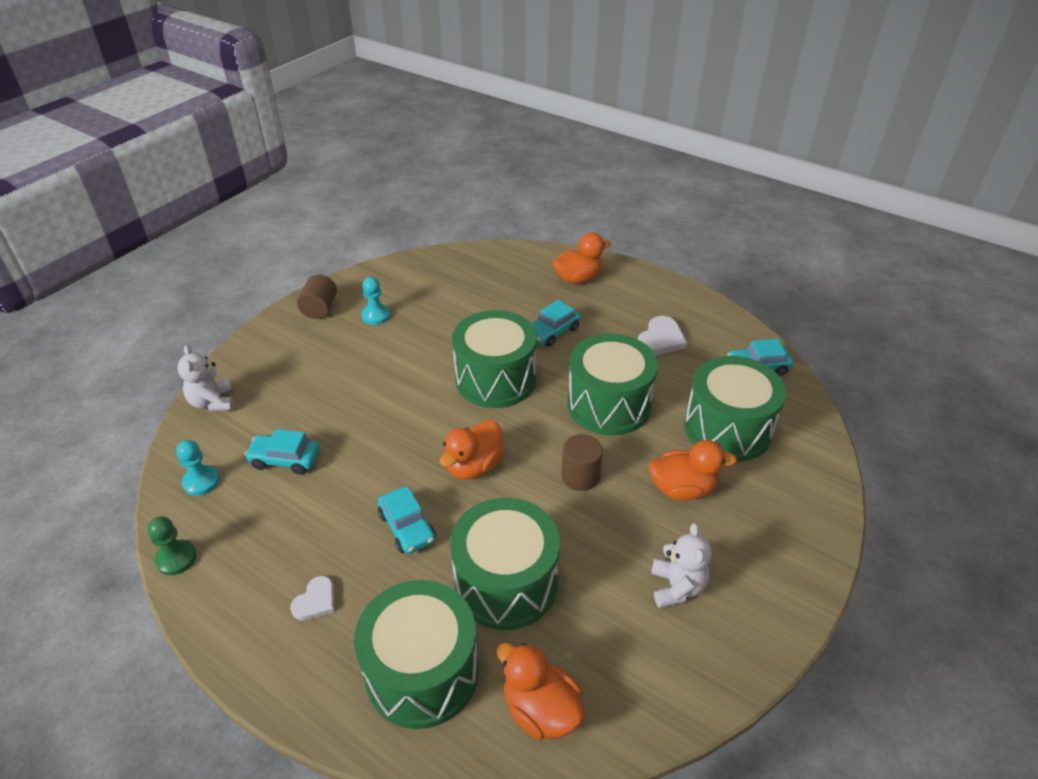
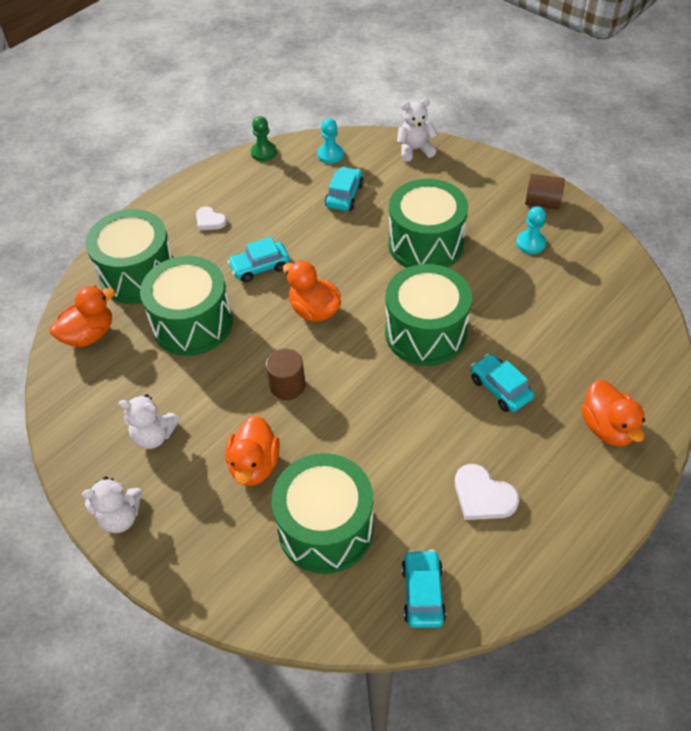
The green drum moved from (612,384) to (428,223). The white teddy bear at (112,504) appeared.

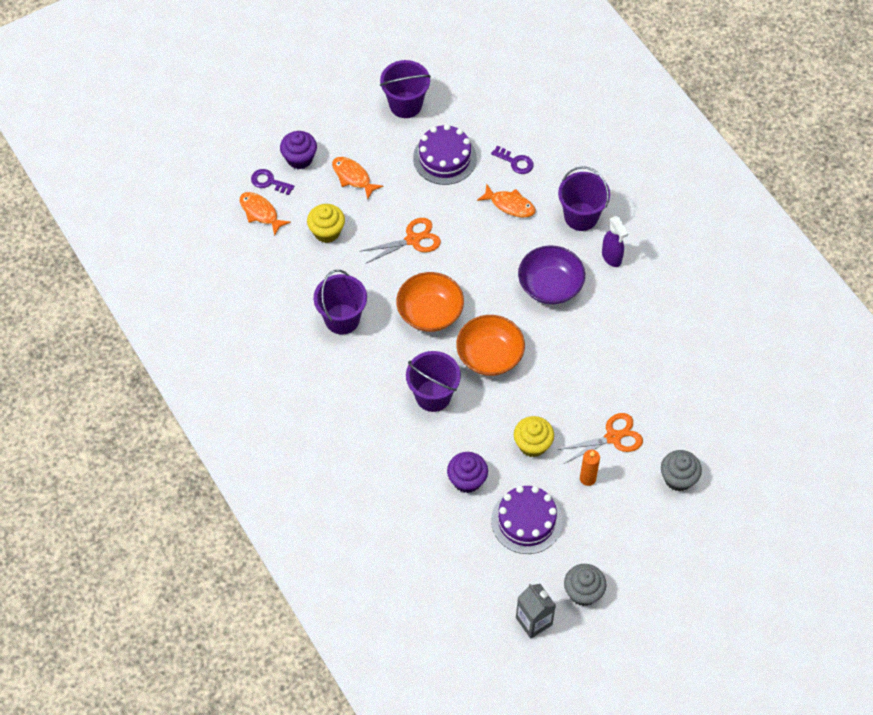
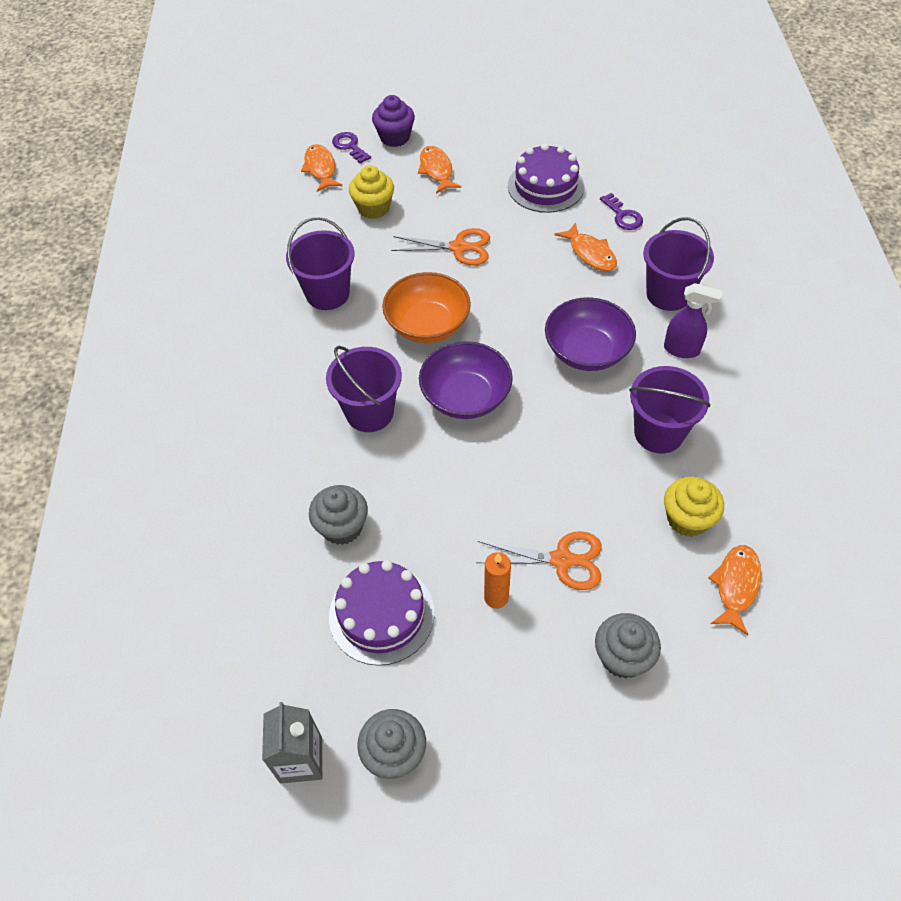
The purple bucket moved from (405,89) to (669,410). The purple cupcake at (467,472) became the grey cupcake at (338,515). The orange bowl at (490,345) became the purple bowl at (466,380). The yellow cupcake moved from (534,436) to (694,507). The purple spray bottle at (615,241) turned 75 degrees counterclockwise. The orange fish at (735,590) appeared.

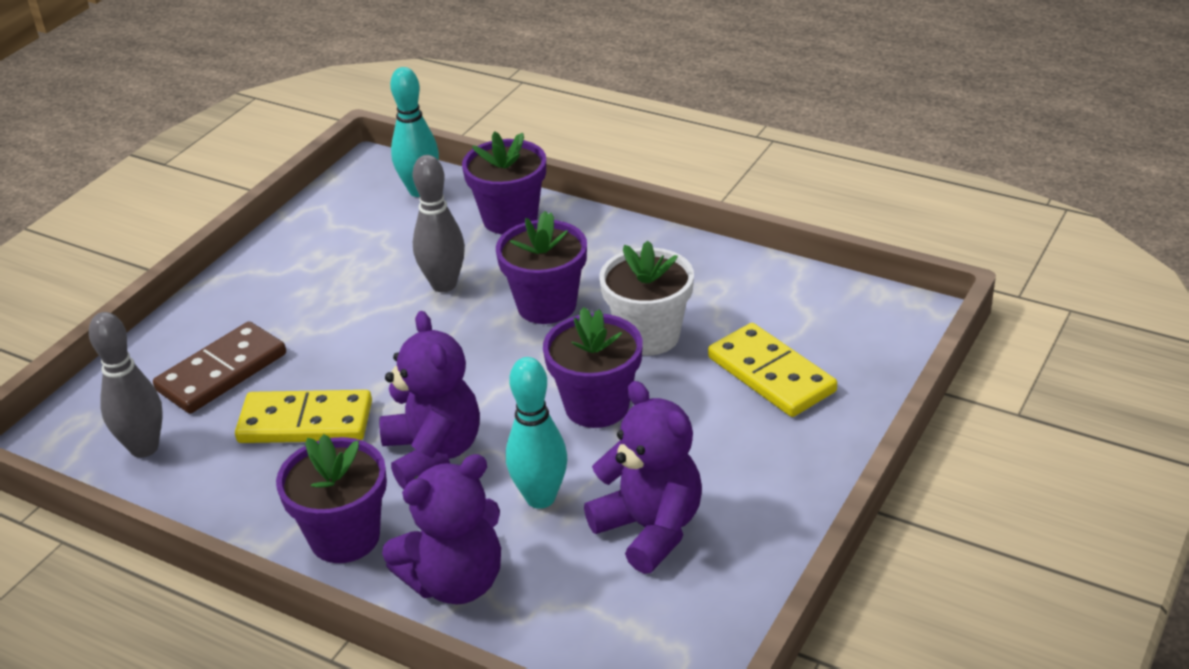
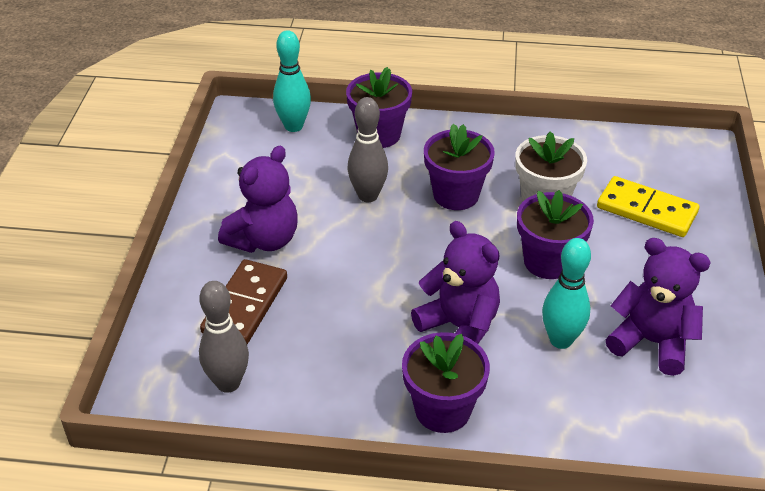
The yellow domino at (303,416) disappeared. The purple teddy bear moved from (441,529) to (258,199).

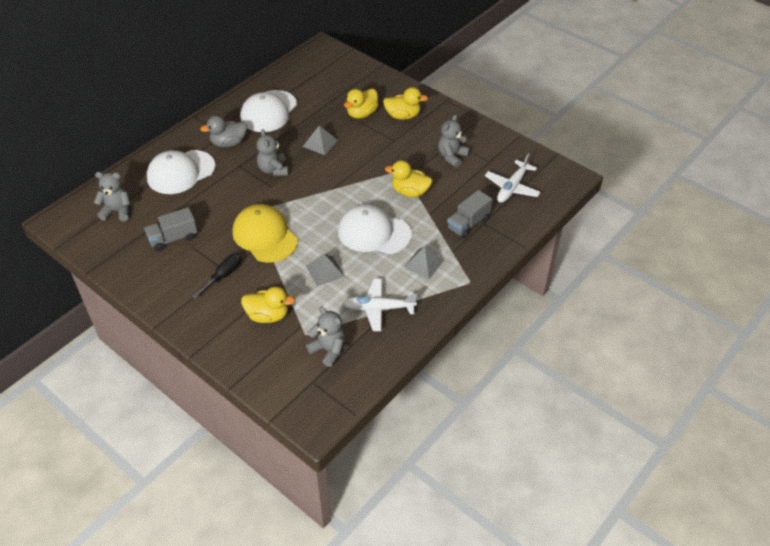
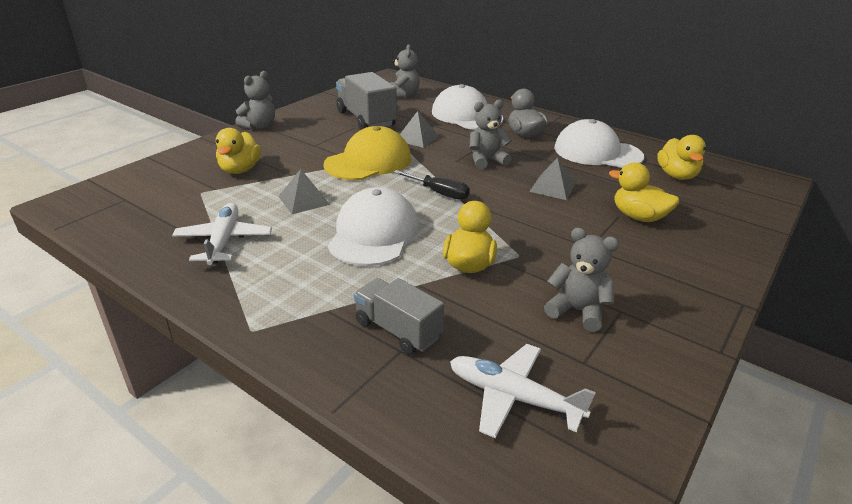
The grey truck at (170,229) changed to 1.52 times the size. The black screwdriver moved from (217,276) to (431,185). The grey teddy bear moved from (326,337) to (255,100). The yellow duck moved from (405,103) to (681,157). The grey pyramid moved from (424,262) to (419,129).

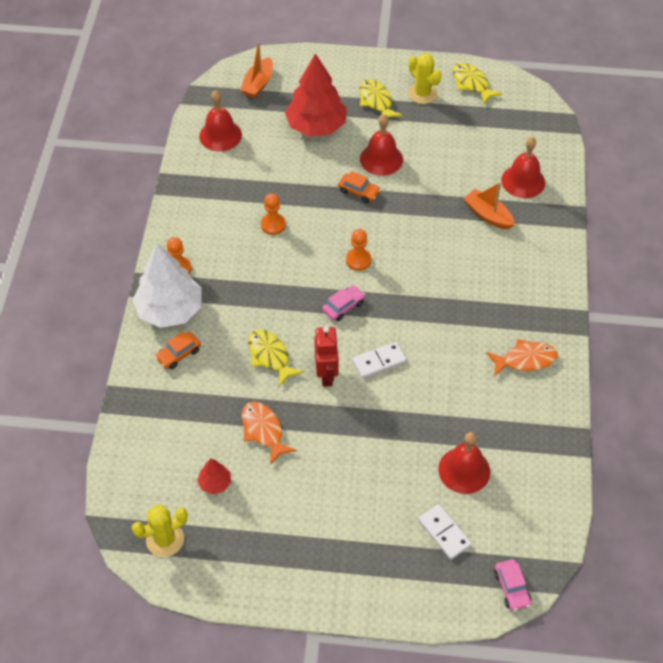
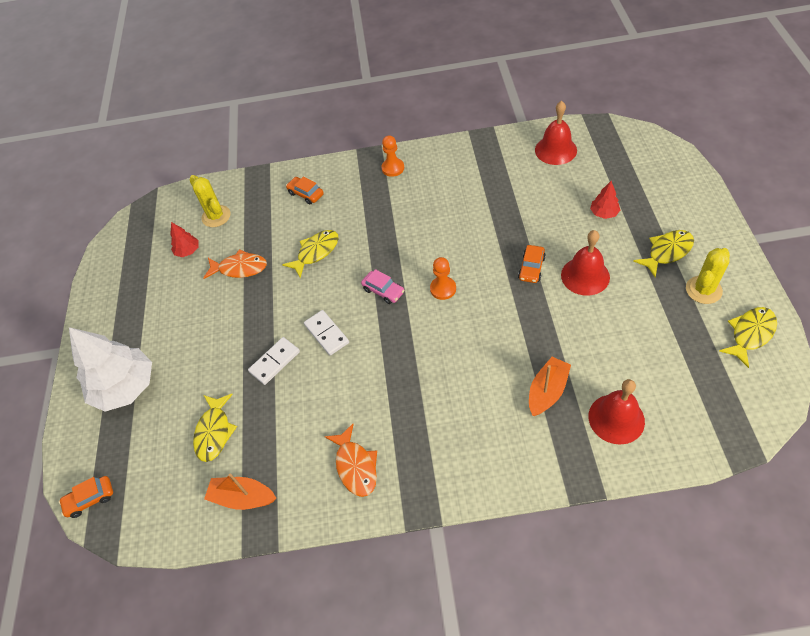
The yellow cactus moved from (160,531) to (210,201). The white tree moved from (167,285) to (110,369). The orange boat moved from (256,70) to (240,491). The orange fish at (269,433) turned 45 degrees clockwise. The orange pawn at (273,214) disappeared. The red tree at (316,95) changed to 0.45 times the size. The red robot at (326,356) disappeared. The white domino moved from (445,532) to (274,361). The red bell at (464,463) was replaced by the yellow fish at (215,428). The pink car at (512,585) became the orange car at (86,497).

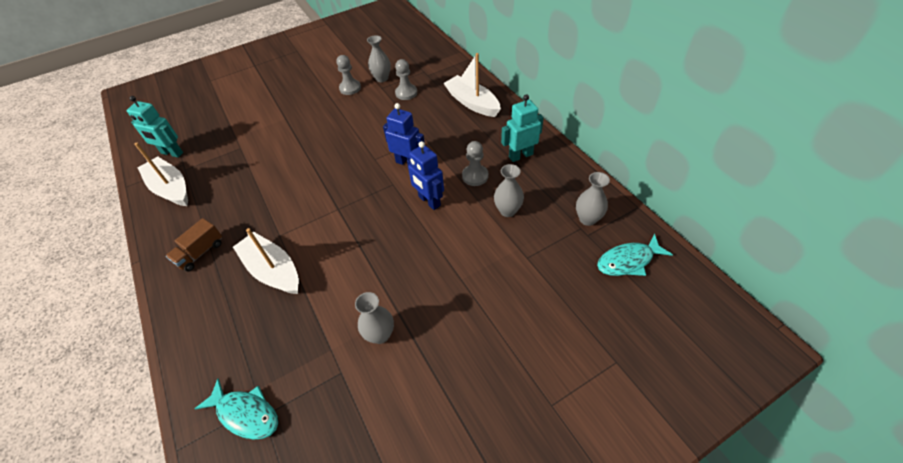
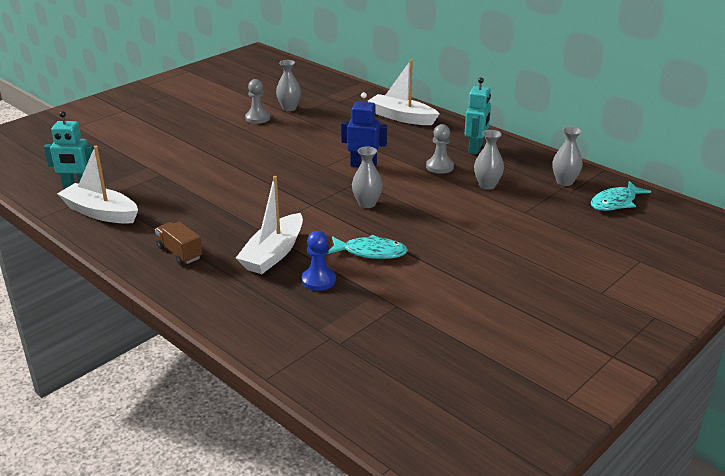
The brown truck at (194,245) turned 120 degrees clockwise. The turquoise fish moved from (236,409) to (367,247). The white boat at (266,261) turned 90 degrees counterclockwise. The grey vase moved from (374,318) to (367,177). The grey pawn at (406,79) disappeared. The blue robot at (425,175) disappeared. The turquoise robot at (522,128) turned 150 degrees clockwise. The blue pawn at (319,261) appeared.

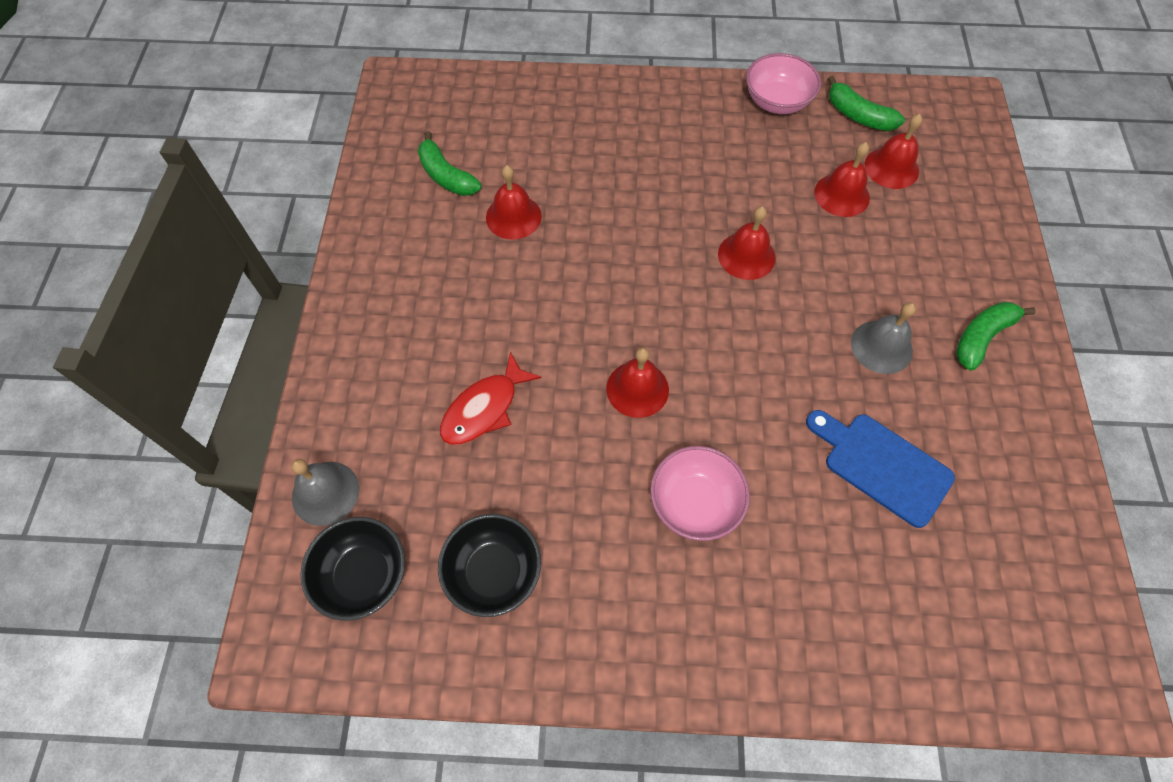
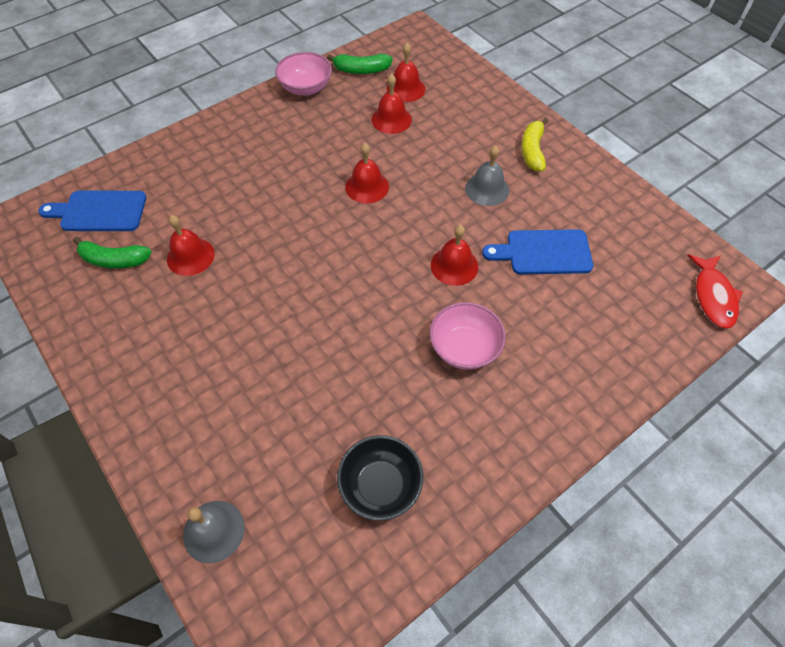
The black bowl at (352,569) disappeared. The red fish moved from (490,398) to (715,291). The red bell moved from (637,383) to (454,255). The green banana at (996,335) became the yellow banana at (535,144). The blue cutting board at (92,211) appeared.

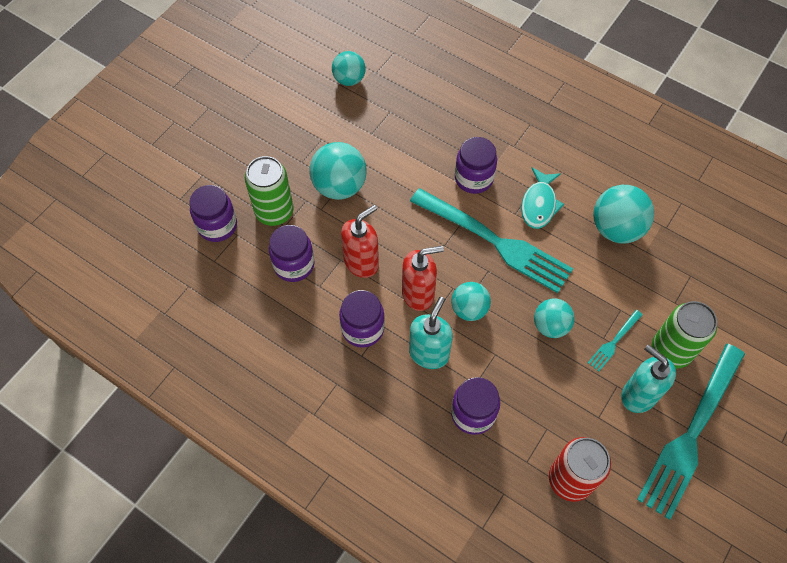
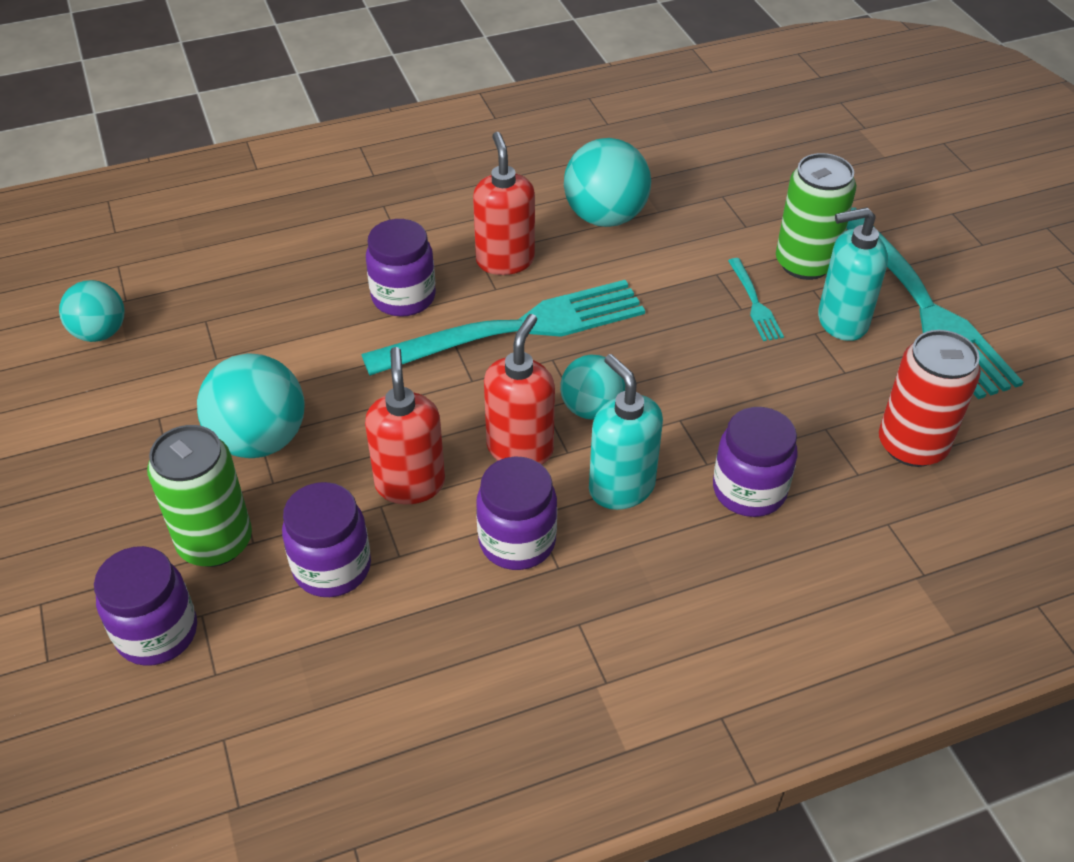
The turquoise fish at (542,198) was replaced by the red soap dispenser at (504,203). The turquoise ball at (554,318) disappeared.

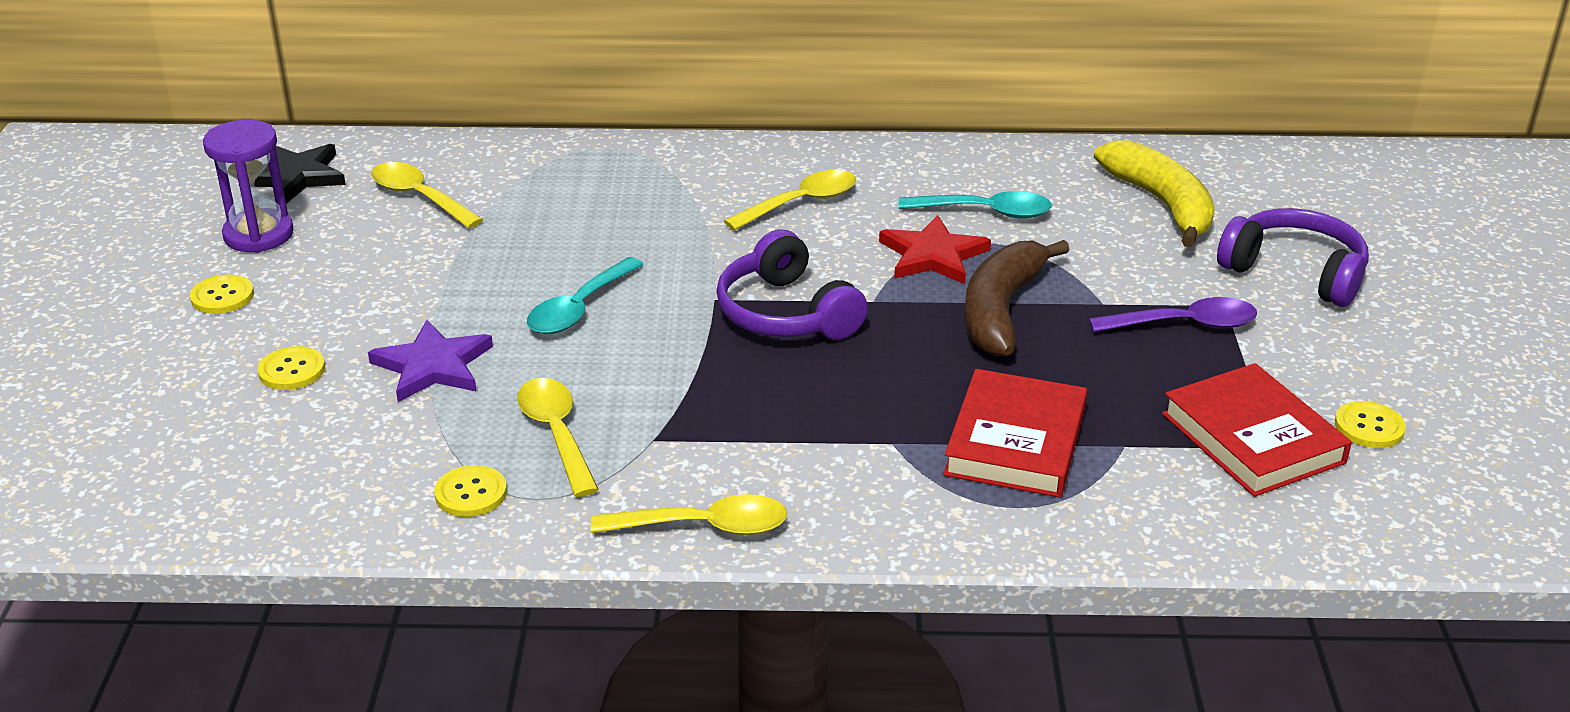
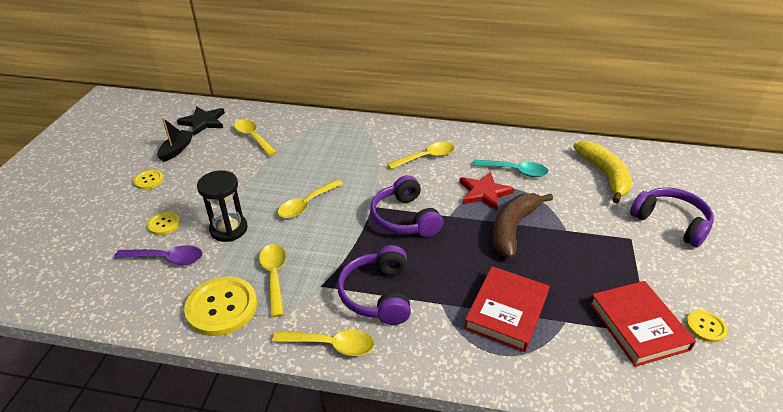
The purple hourglass at (248,186) was replaced by the black boat at (175,140). The purple star at (430,361) was replaced by the black hourglass at (222,206). The yellow button at (471,491) changed to 1.93 times the size. The turquoise spoon at (585,295) became the yellow spoon at (310,199). The purple spoon moved from (1173,314) to (158,255). The purple headphones at (374,285) appeared.

